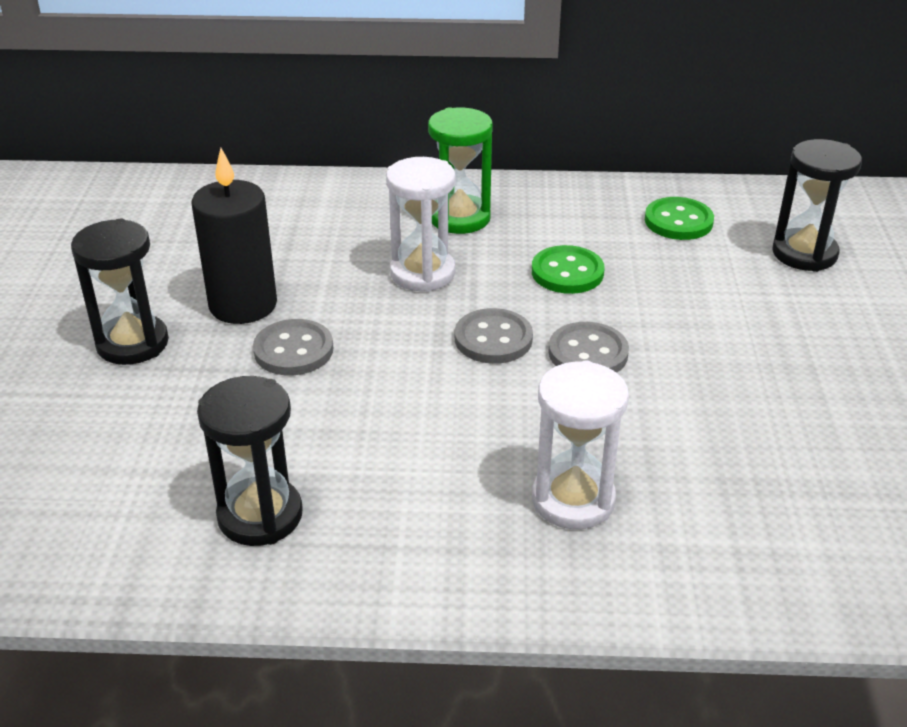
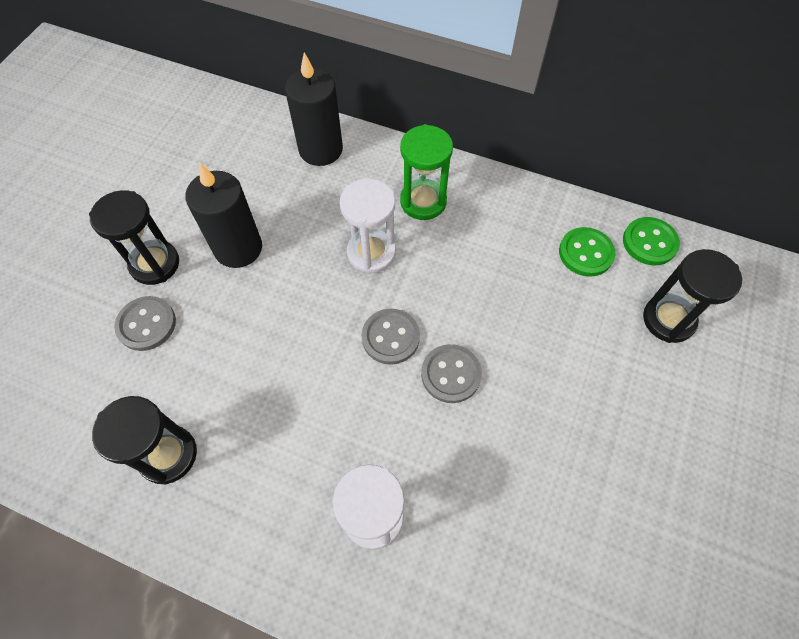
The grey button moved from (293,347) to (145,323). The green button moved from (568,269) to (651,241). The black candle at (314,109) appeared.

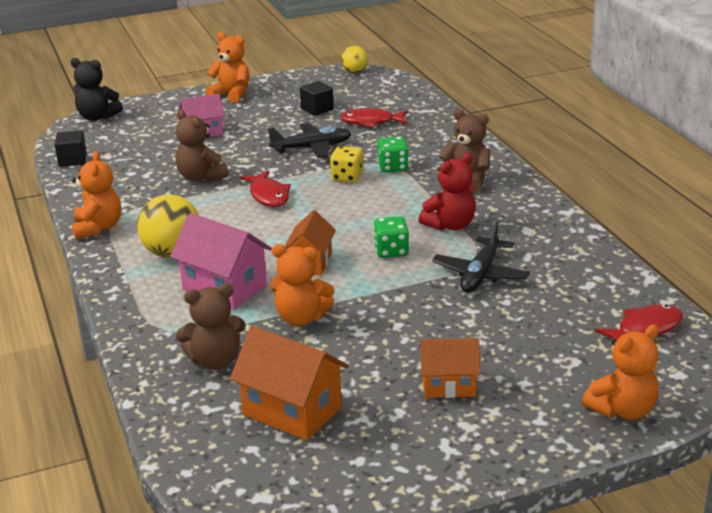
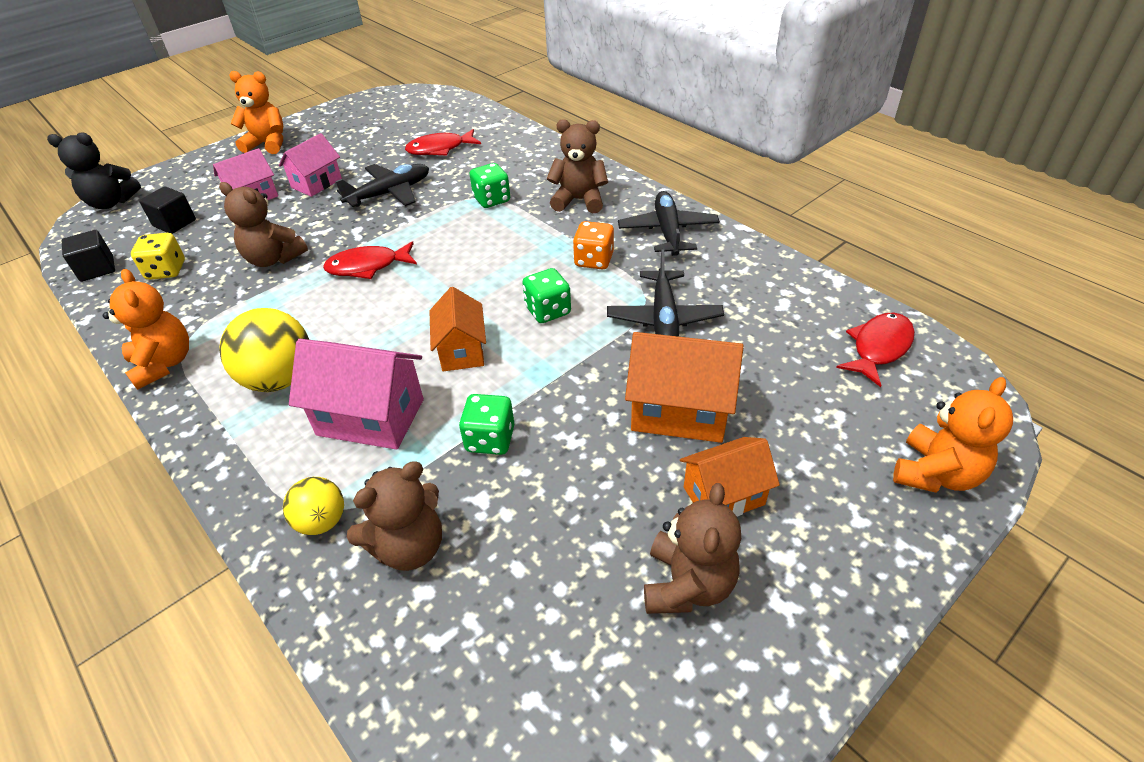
The orange house moved from (289,383) to (684,387). The red fish at (265,189) turned 120 degrees clockwise. The orange teddy bear at (302,285) was replaced by the green dice at (487,424). The black cube moved from (317,98) to (167,210). The yellow dice moved from (346,164) to (158,256). The yellow ball moved from (354,59) to (313,506). The red teddy bear at (447,192) was replaced by the orange dice at (593,245). The pink house at (310,165) appeared. The black plane at (669,223) appeared. The brown teddy bear at (692,548) appeared.

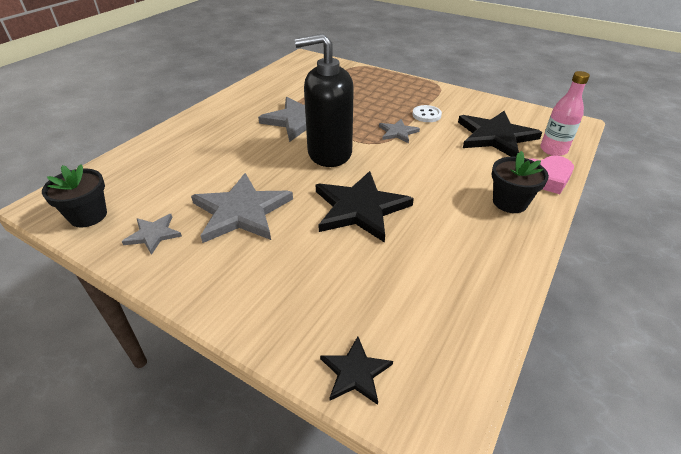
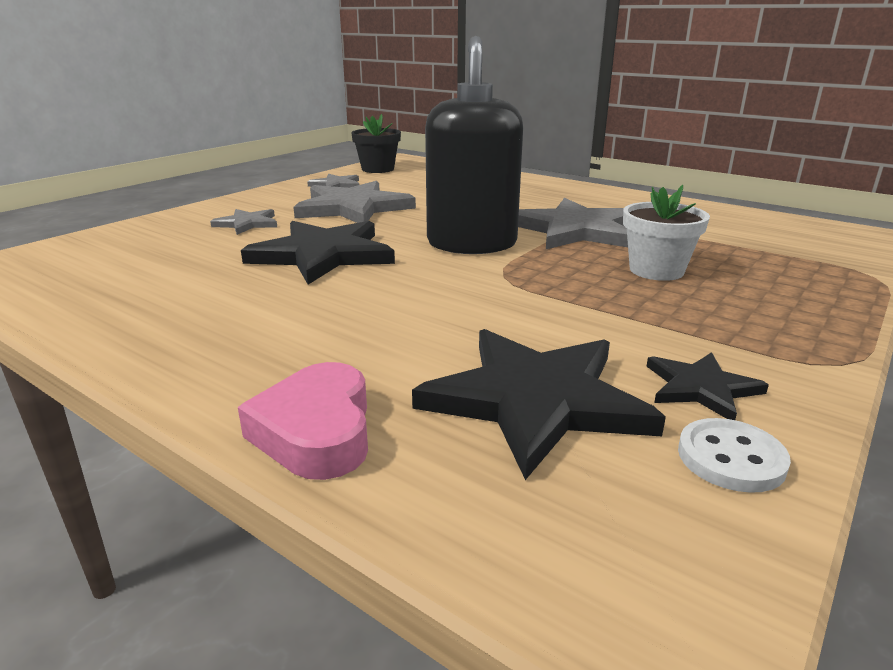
The black star moved from (356,371) to (707,386). The grey star moved from (399,131) to (243,222). The white button moved from (427,113) to (734,455). The black flower pot at (520,182) disappeared. The pink bottle at (565,113) disappeared. The white flower pot at (666,233) appeared.

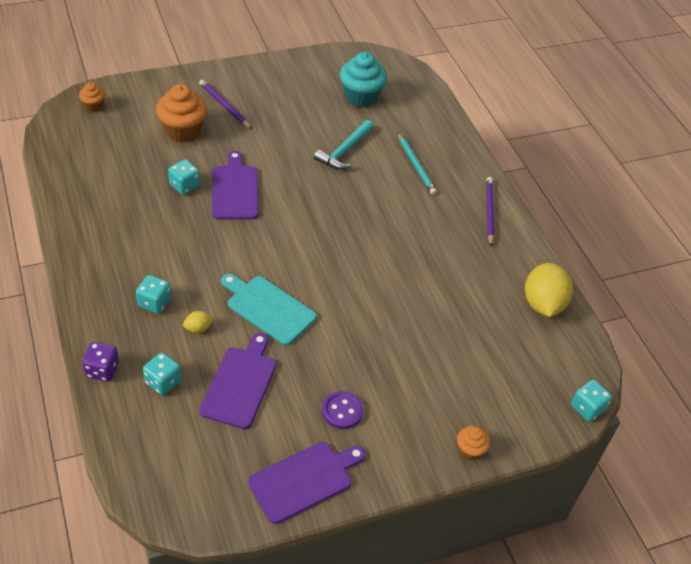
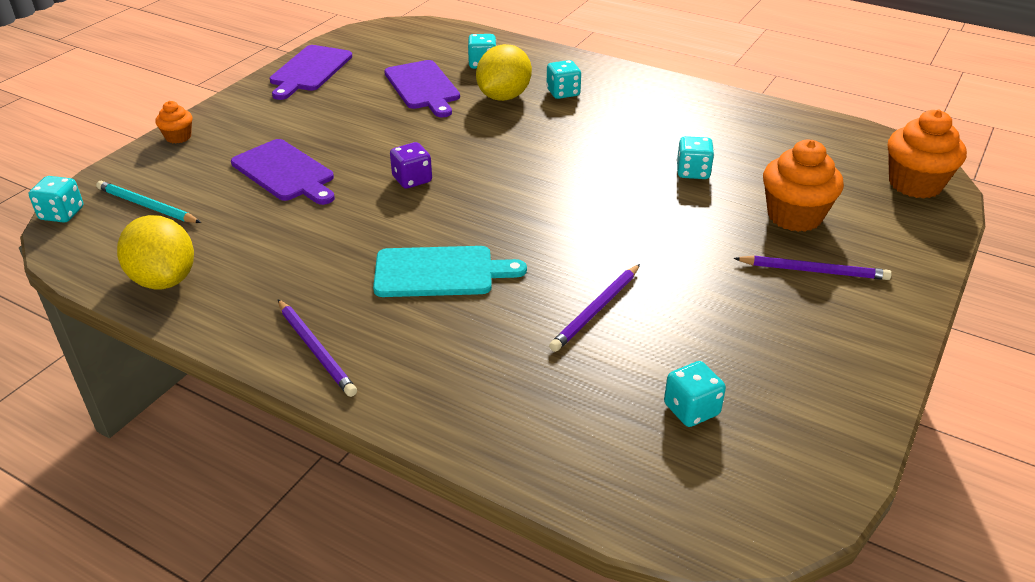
The orange cupcake at (92,97) changed to 1.92 times the size. The purple dice moved from (100,361) to (411,165). The yellow lemon at (198,322) changed to 2.24 times the size. The purple cutting board moved from (235,185) to (283,172). The turquoise cutting board moved from (269,309) to (450,271). The turquoise hammer at (343,144) was replaced by the purple pencil at (594,308). The purple button at (342,410) disappeared. The turquoise cupcake at (363,79) was replaced by the turquoise dice at (695,394). The turquoise pencil moved from (417,164) to (148,202).

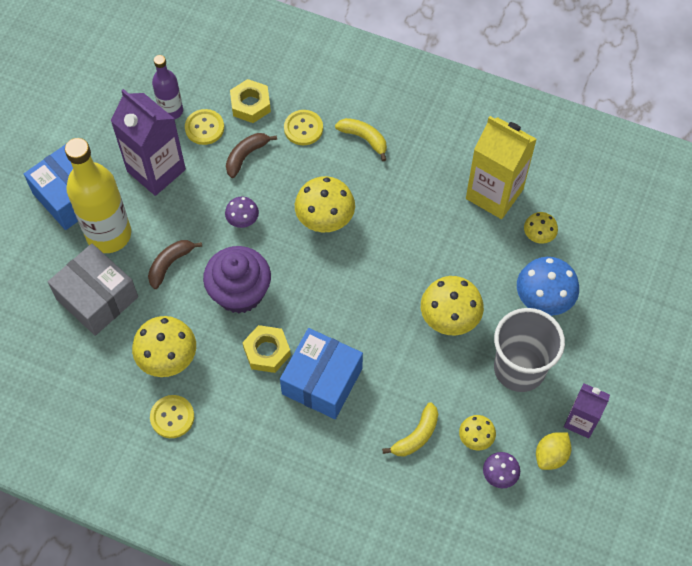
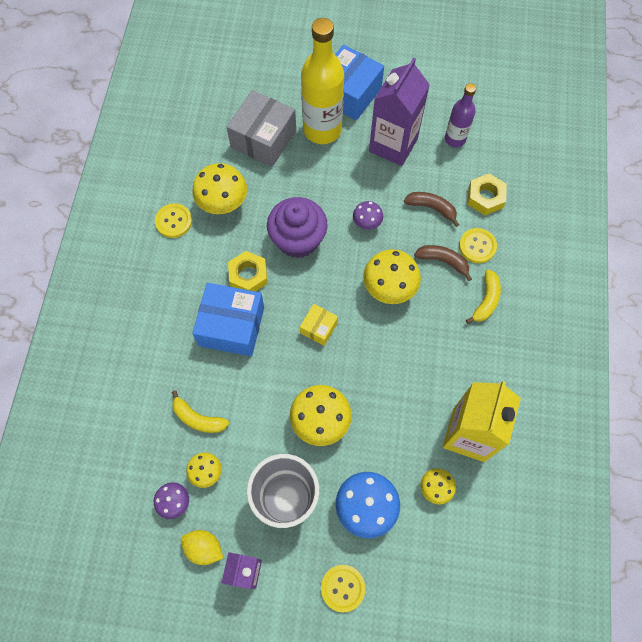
The brown banana moved from (175,264) to (443,263). The yellow button moved from (204,127) to (343,588). The yellow box at (319,325) appeared.

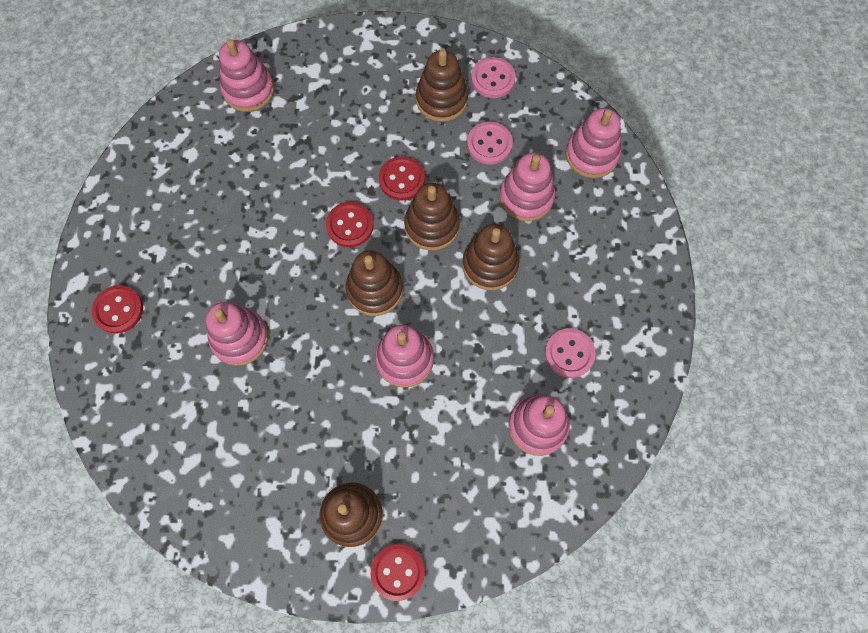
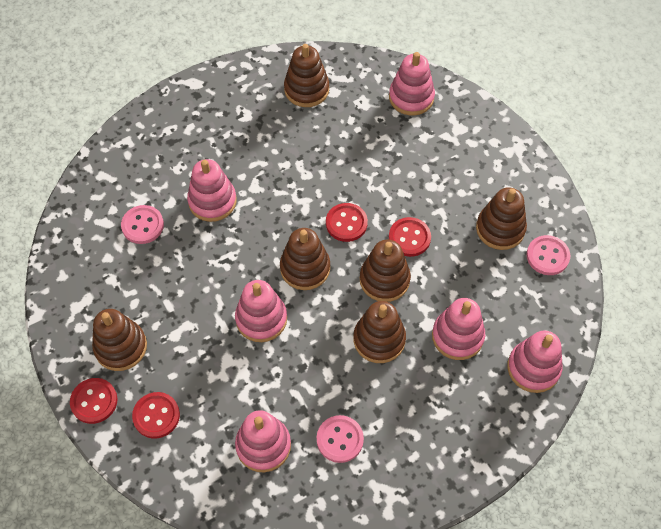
The red button moved from (117,309) to (156,415). The pink button moved from (490,143) to (142,224). The brown stacking toy at (306,75) appeared.

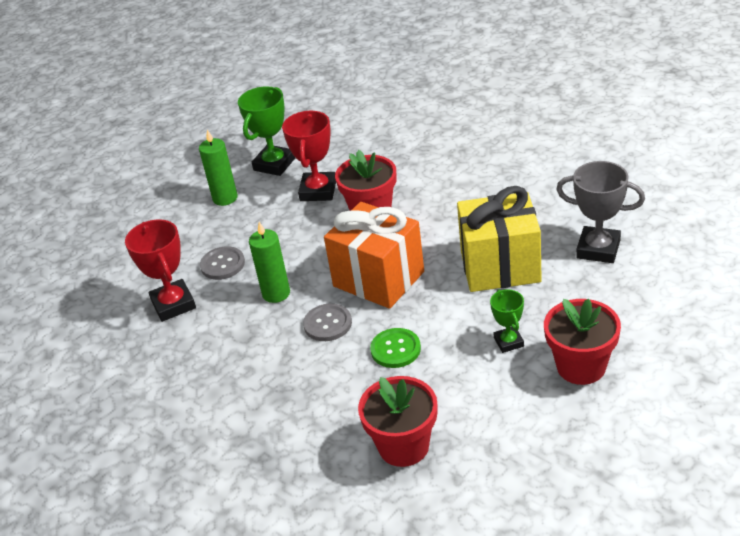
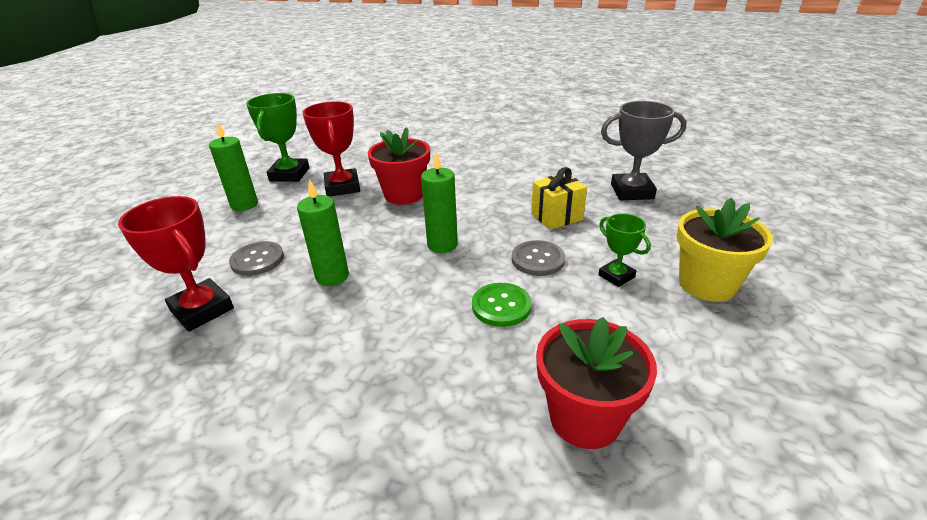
The grey button moved from (327,322) to (538,258). The orange gift at (374,255) was replaced by the green candle at (439,202). The yellow gift at (499,239) changed to 0.56 times the size. The red flower pot at (582,342) became the yellow flower pot at (725,250).

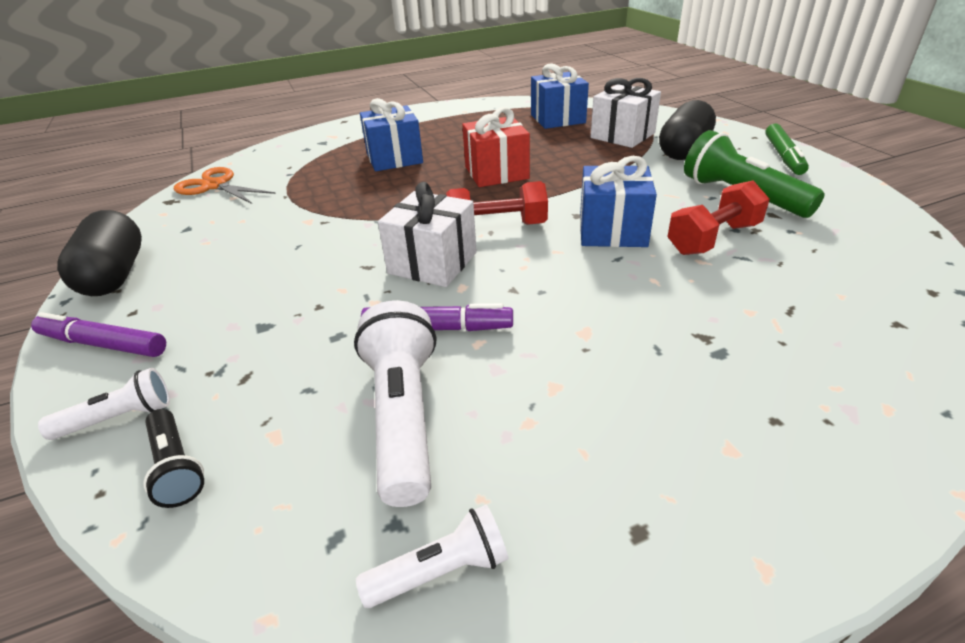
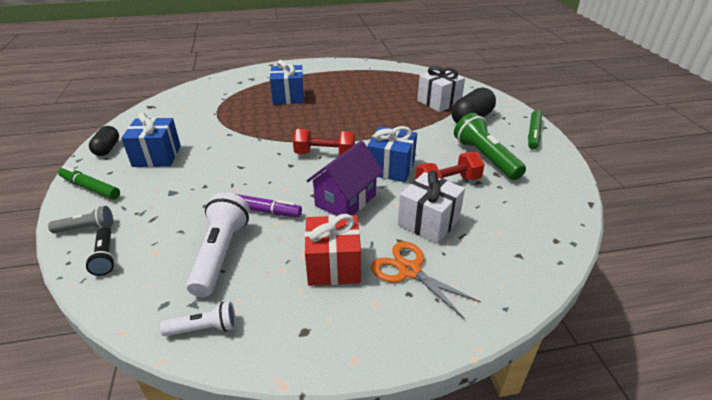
The purple marker at (98,334) became the green marker at (89,183). The white flashlight at (104,404) became the grey flashlight at (80,219). The black capsule at (99,253) changed to 0.63 times the size. The orange scissors moved from (225,185) to (426,280). The white gift moved from (427,234) to (431,207). The red gift moved from (496,147) to (333,250). The blue gift moved from (560,96) to (151,139). The purple house at (344,178) appeared.

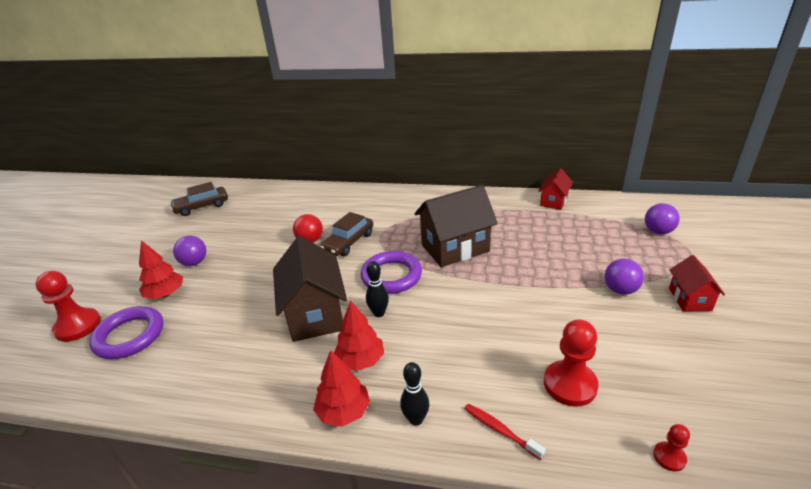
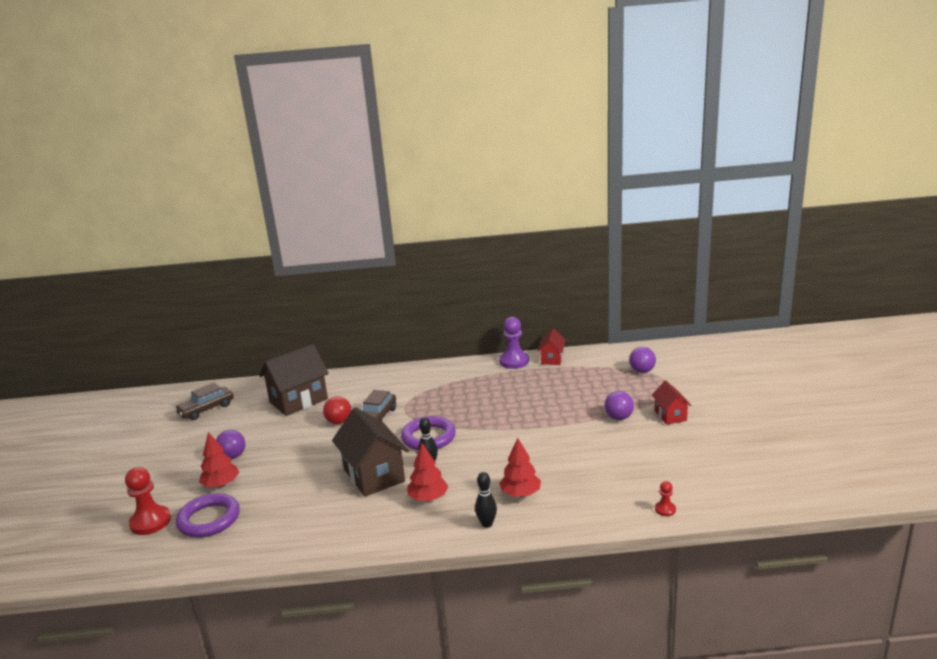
The red tree moved from (341,388) to (520,467). The brown house moved from (456,226) to (294,380). The red toothbrush at (505,432) disappeared. The red pawn at (571,363) disappeared. The purple pawn at (514,343) appeared.

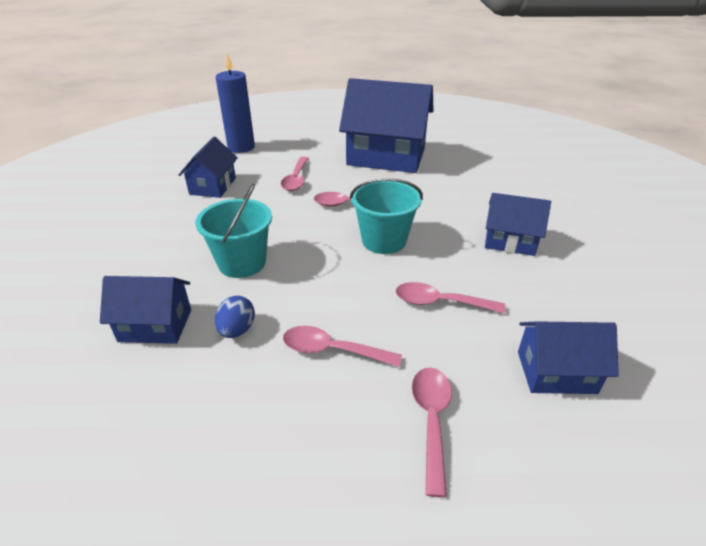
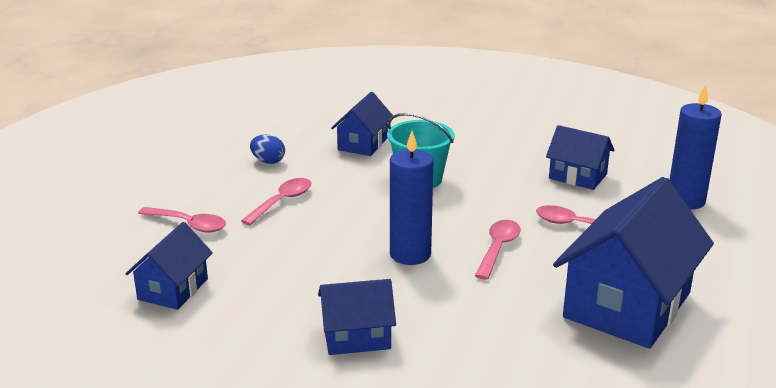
The blue egg moved from (235,317) to (267,149). The turquoise bucket at (386,216) was replaced by the blue candle at (412,198). The pink spoon at (451,298) disappeared. The blue house at (518,224) turned 45 degrees clockwise.

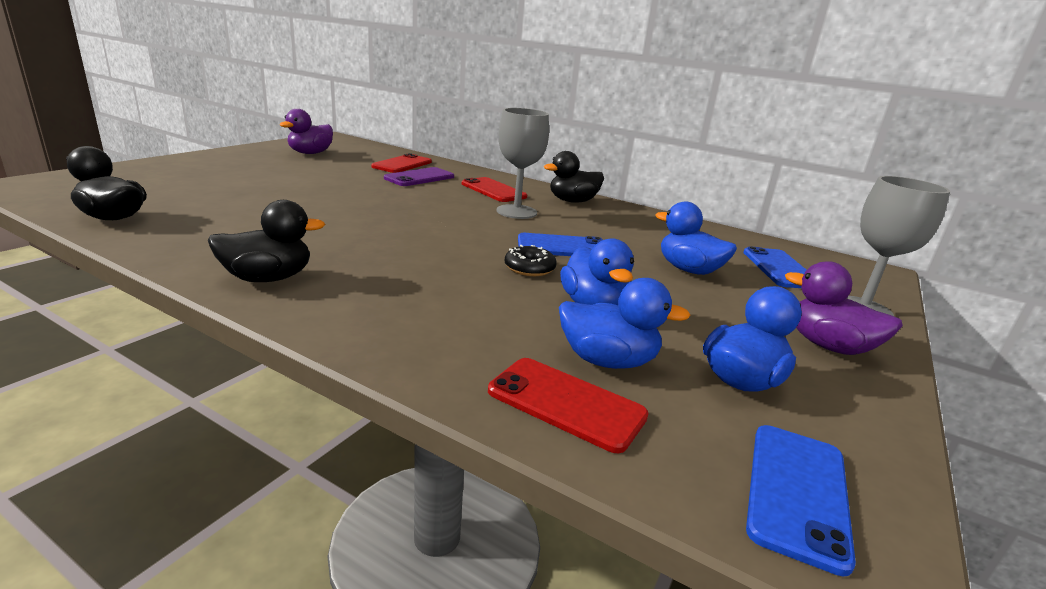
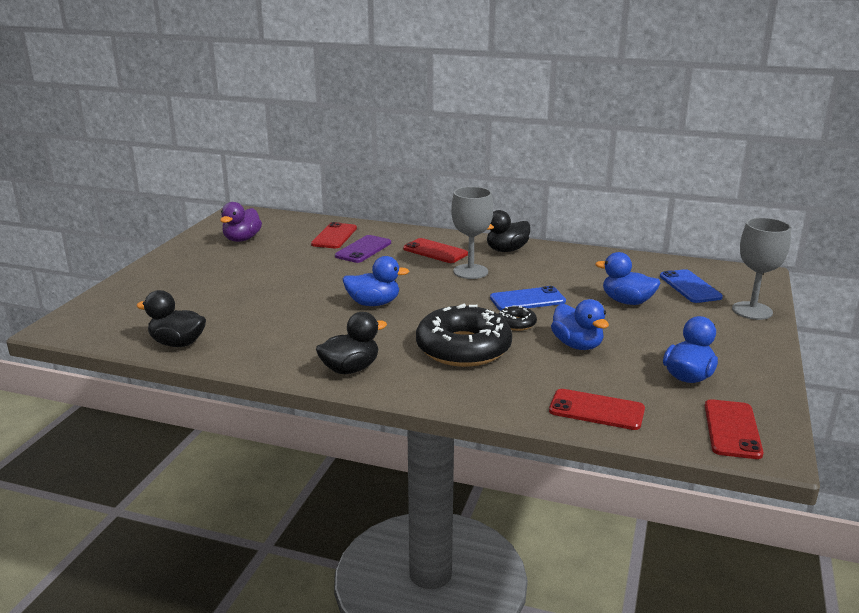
The blue duck moved from (624,323) to (375,281). The blue phone at (801,501) became the red phone at (734,429). The purple duck at (844,308) disappeared. The black donut at (464,335) appeared.

